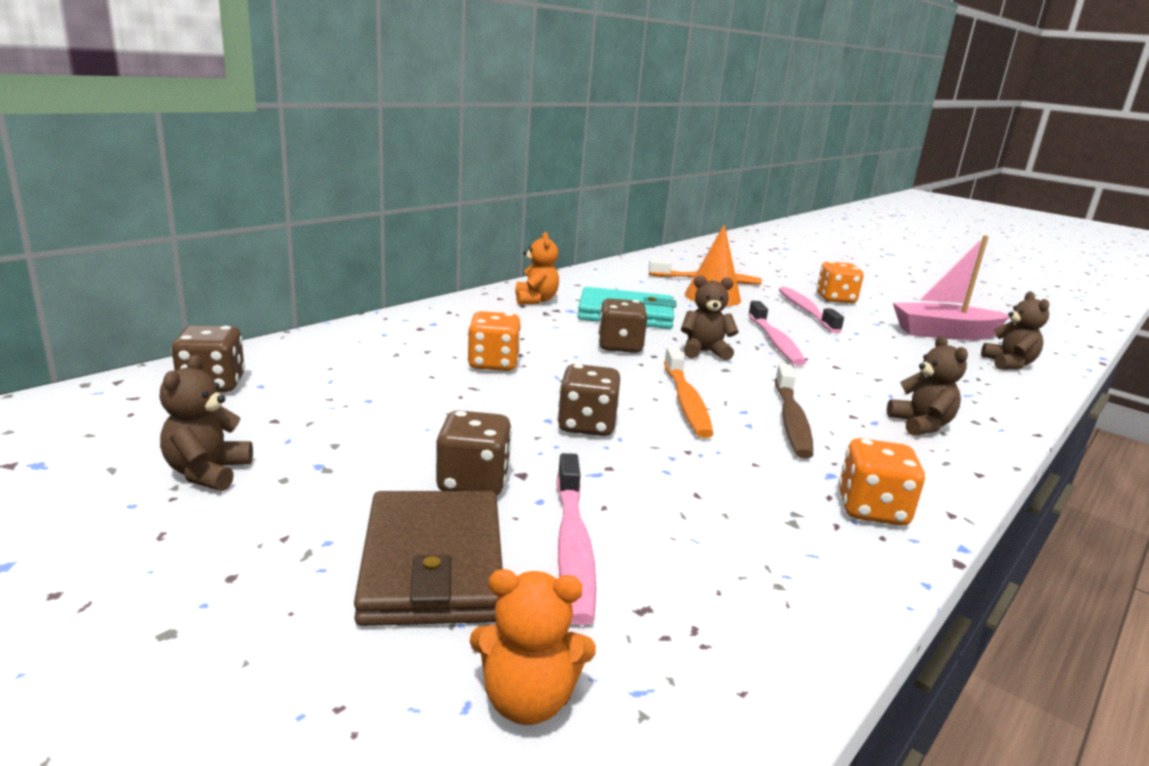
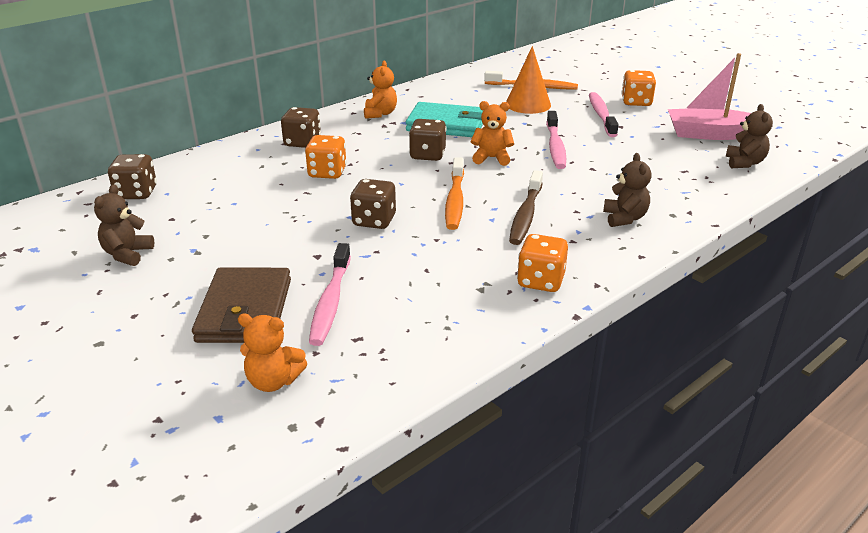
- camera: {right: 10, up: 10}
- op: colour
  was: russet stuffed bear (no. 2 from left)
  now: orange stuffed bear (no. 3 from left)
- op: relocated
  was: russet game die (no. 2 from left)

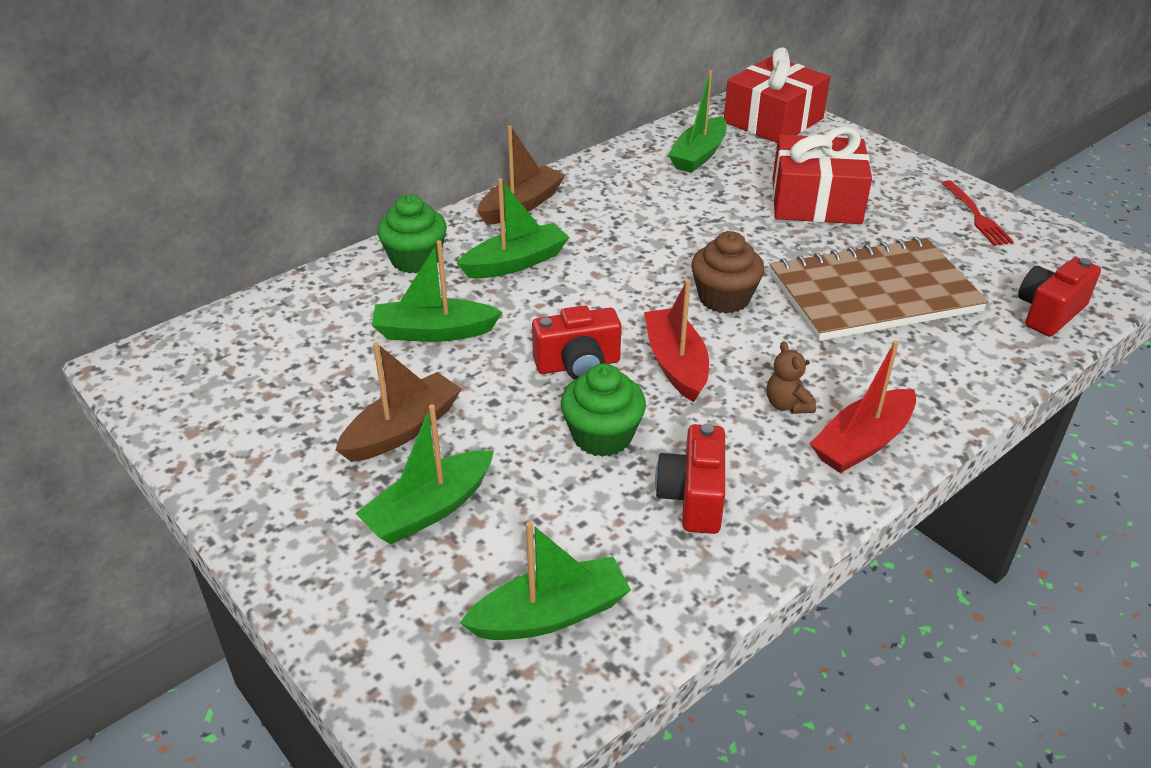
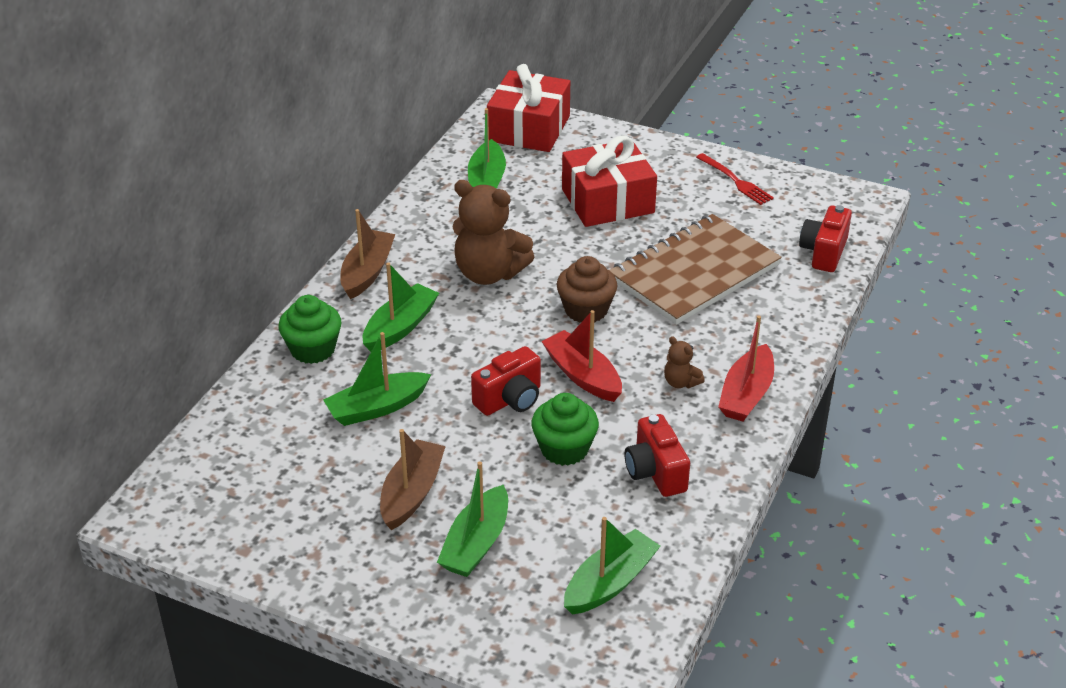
- camera: {right: -25, up: 0}
- op: appeared
  now: russet stuffed bear (no. 1 from left)

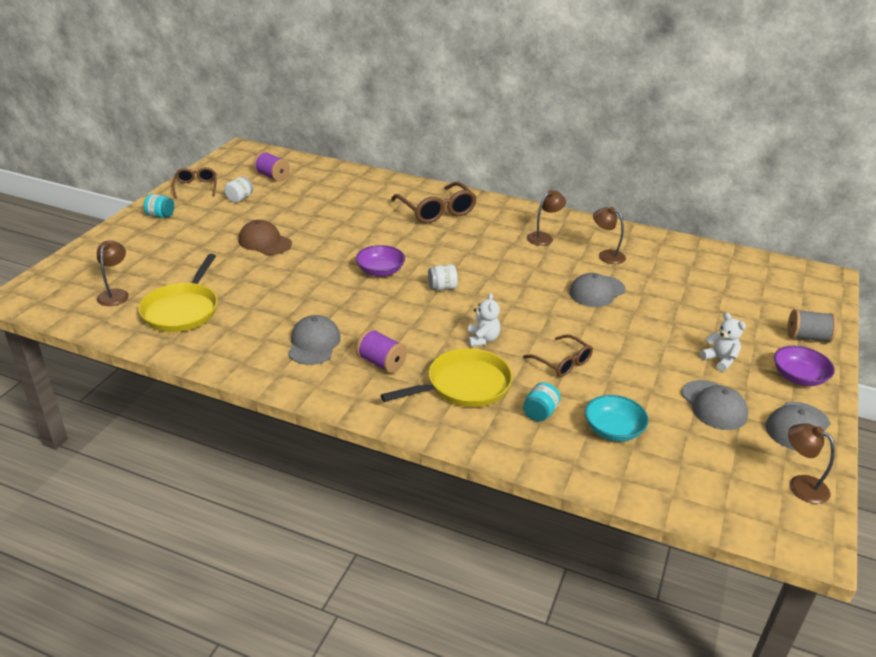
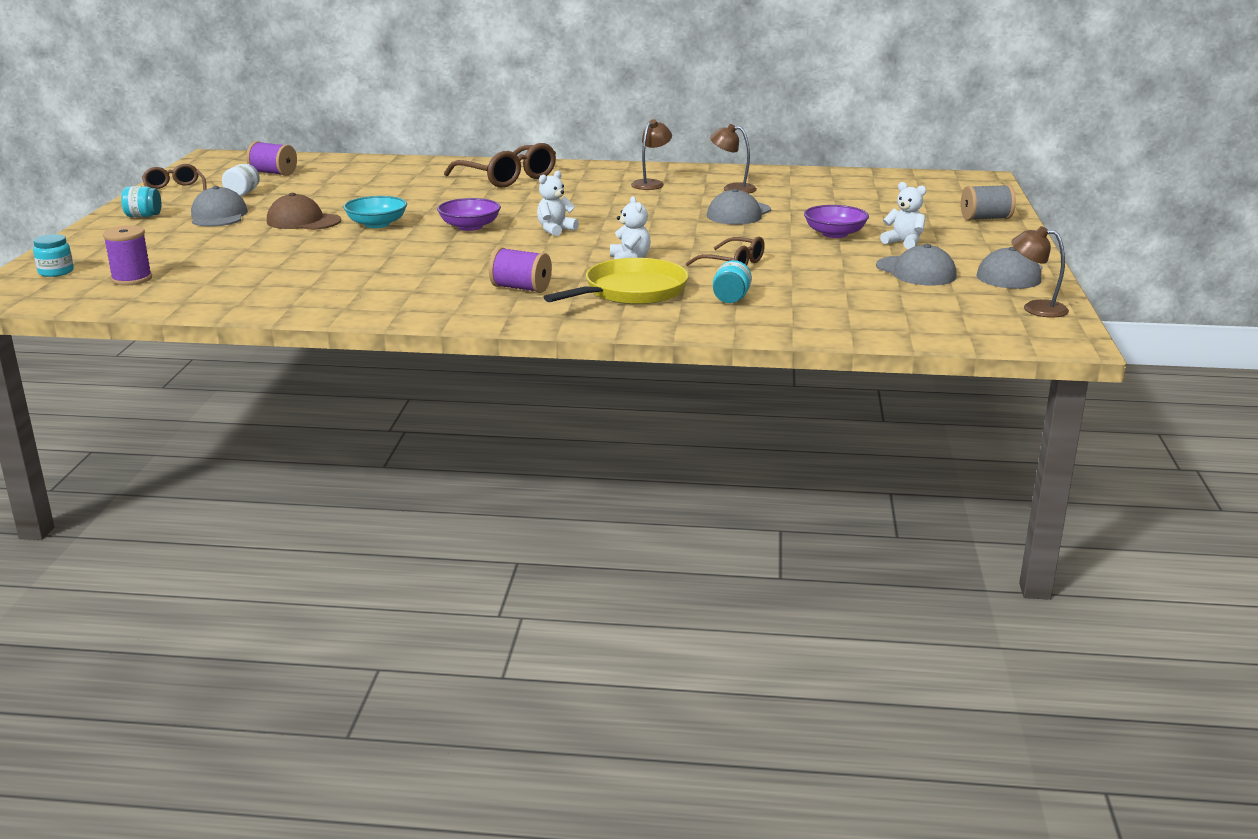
- camera: {right: -15, up: -10}
- op: exchanged
  was: russet lamp (no. 1 from left)
  now: violet bobbin (no. 1 from left)
- op: missing
  was: bright yellow frying pan (no. 1 from left)
- op: exchanged
  was: pure white jar (no. 2 from left)
  now: pure white stuffed bear (no. 1 from left)
- op: relocated
  was: gray cap (no. 1 from left)
- op: relocated
  was: violet serving bowl (no. 2 from left)
- op: relocated
  was: teal serving bowl
- op: appeared
  now: teal jar (no. 1 from left)

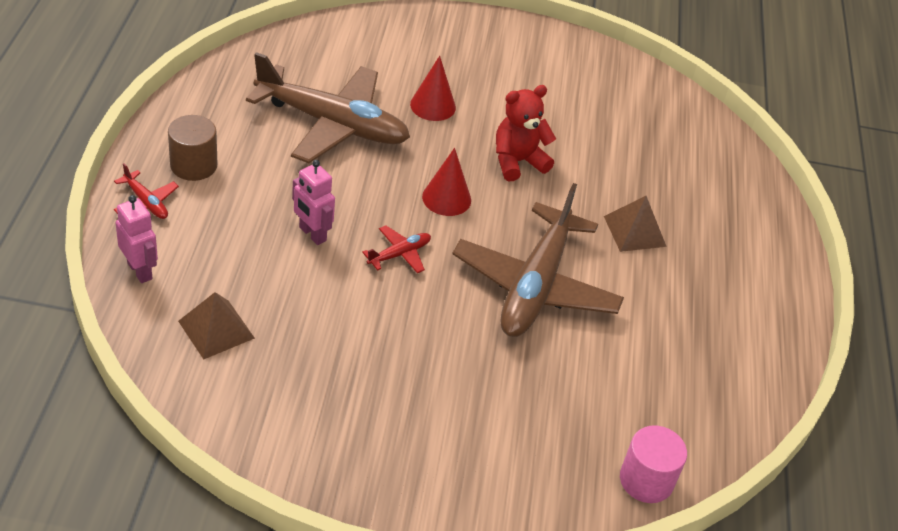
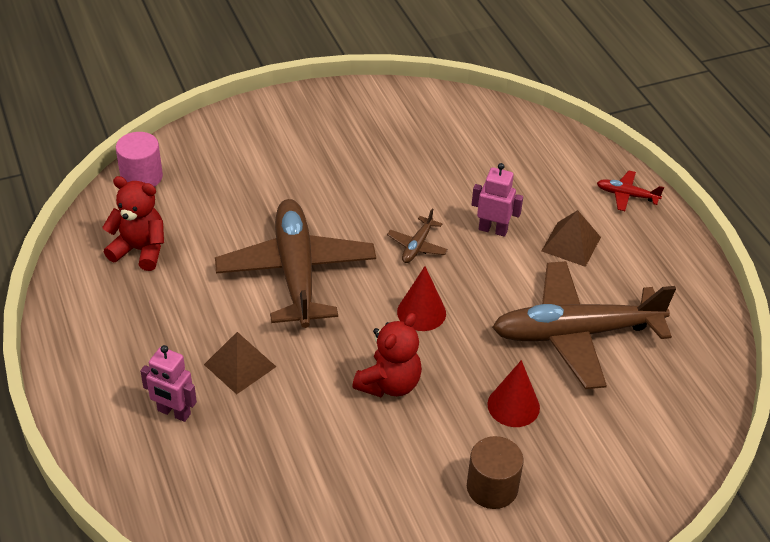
- camera: {right: 155, up: 0}
- op: relocated
  was: russet cylinder
- op: relocated
  was: rosy toy robot (no. 1 from left)
- op: colour
  was: scarlet aeroplane (no. 2 from left)
  now: russet aeroplane (no. 2 from left)
- op: relocated
  was: russet solid pyramid (no. 1 from left in the first image)
  now: russet solid pyramid (no. 2 from left)
- op: appeared
  now: scarlet stuffed bear (no. 1 from left)

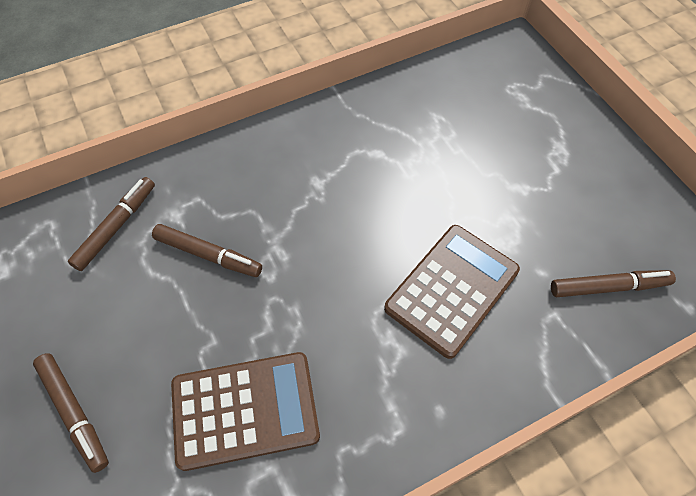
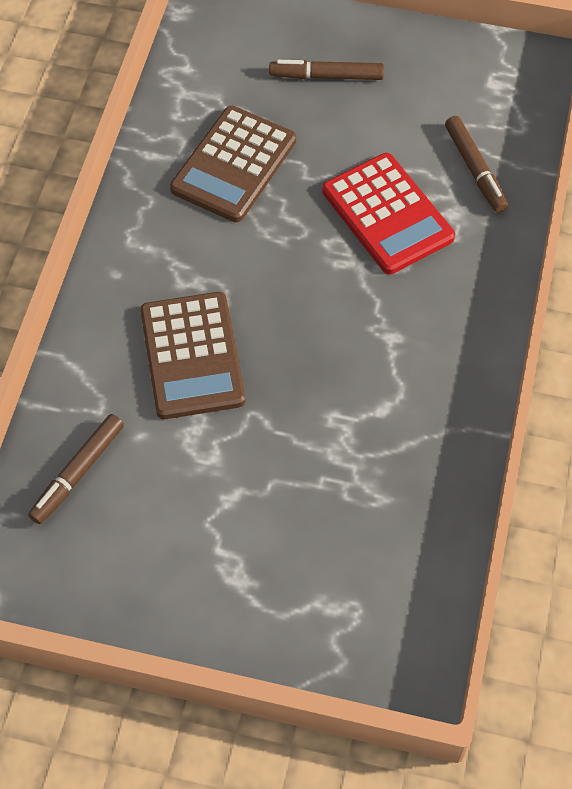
- camera: {right: 130, up: 0}
- op: exchanged
  was: russet marker (no. 3 from left)
  now: scarlet calculator

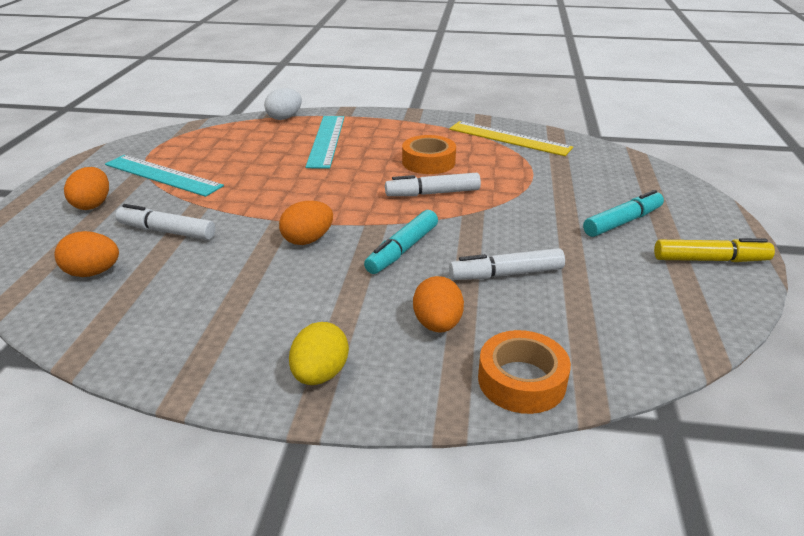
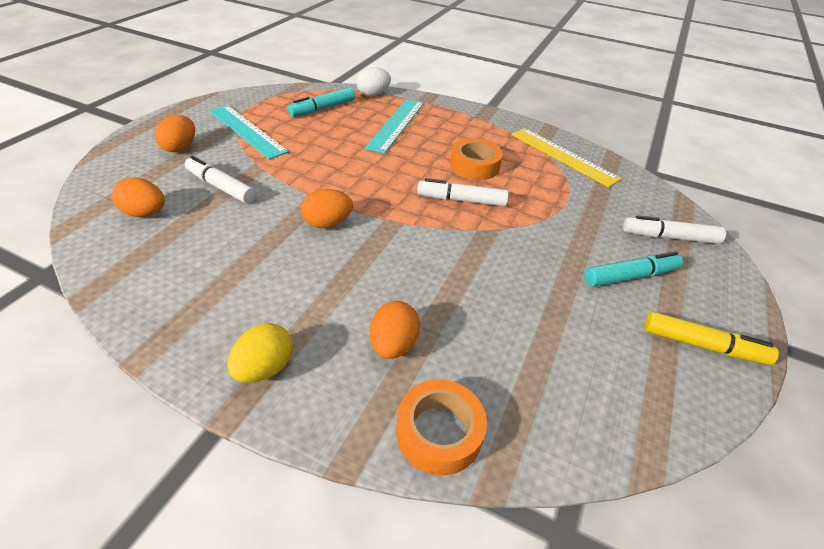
- camera: {right: 15, up: 10}
- op: relocated
  was: teal marker (no. 1 from left)
- op: relocated
  was: pure white marker (no. 3 from left)

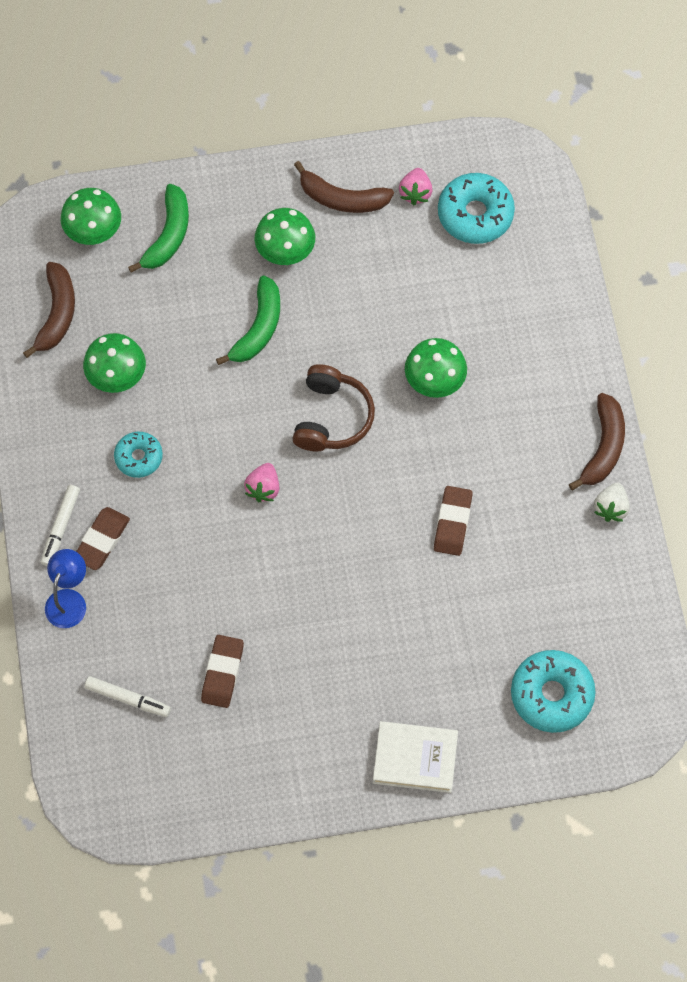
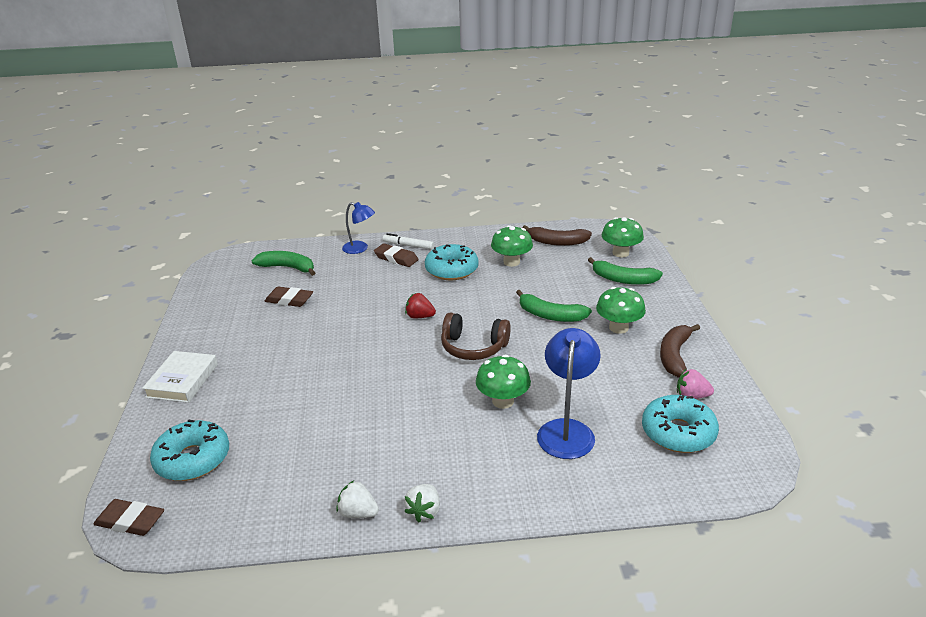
- camera: {right: 95, up: -35}
- op: exchanged
  was: russet banana (no. 3 from left)
  now: pure white toy strawberry (no. 2 from left)
- op: size
  was: teal doughnut (no. 1 from left in the first image)
  ratio: 1.65
- op: colour
  was: rosy toy strawberry (no. 1 from left)
  now: scarlet toy strawberry
- op: relocated
  was: russet pencil eraser (no. 3 from left in the first image)
  now: russet pencil eraser (no. 1 from left)
- op: exchanged
  was: pure white marker (no. 2 from left)
  now: emerald banana (no. 1 from left)
- op: appeared
  now: royal blue lamp (no. 2 from left)

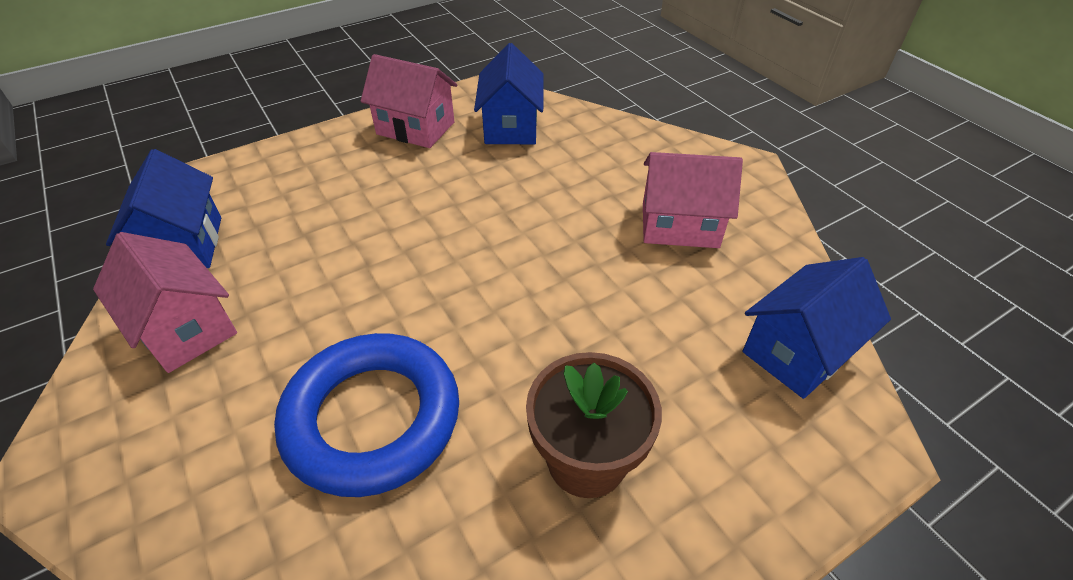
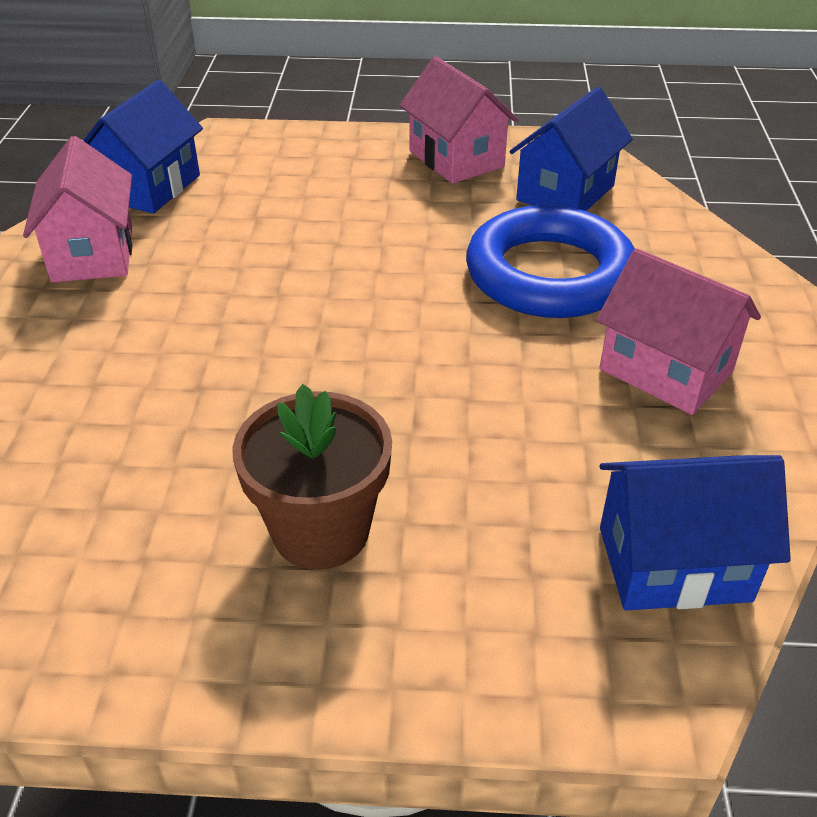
- camera: {right: 35, up: -5}
- op: relocated
  was: royal blue torus

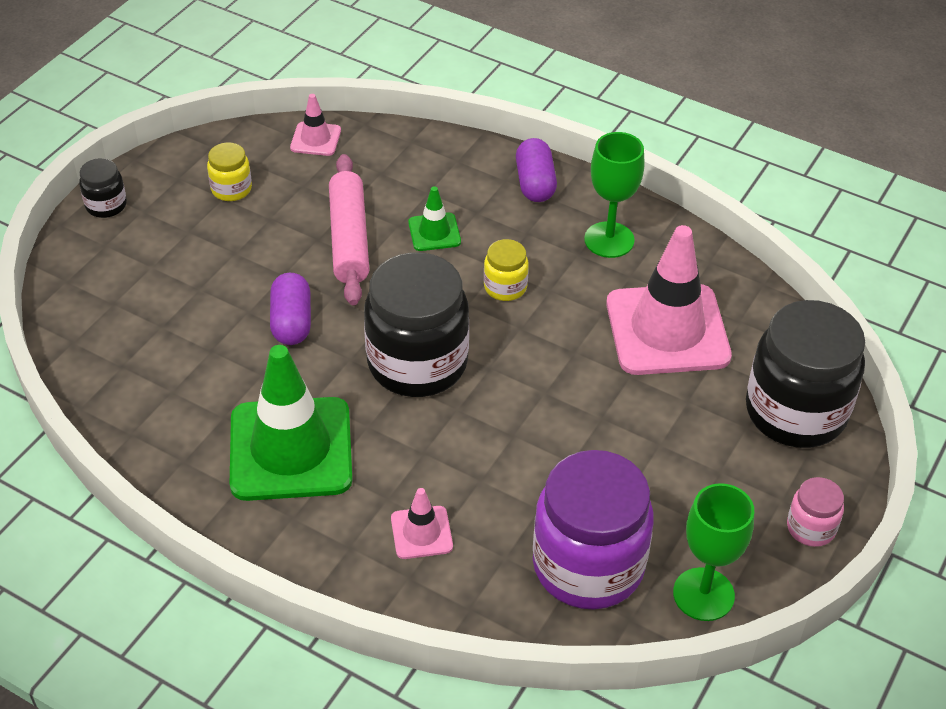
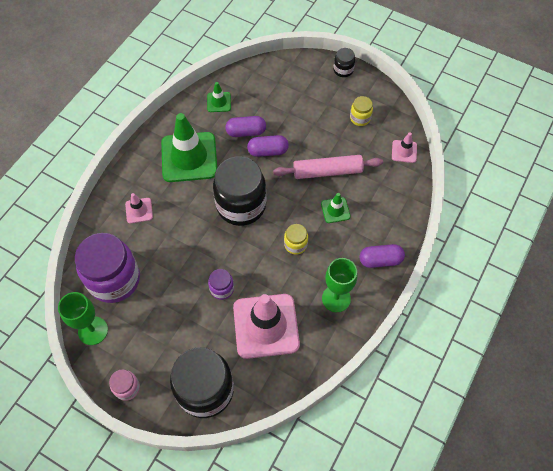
- camera: {right: 90, up: 15}
- op: appeared
  now: emerald safety cone (no. 2 from left)
- op: appeared
  now: violet pill (no. 1 from left)
- op: appeared
  now: violet jar (no. 2 from left)

